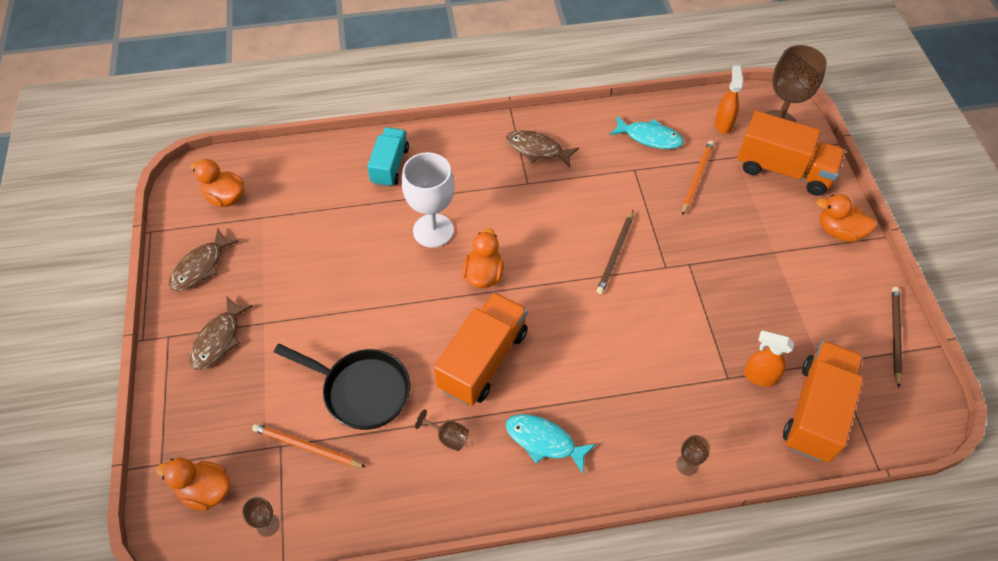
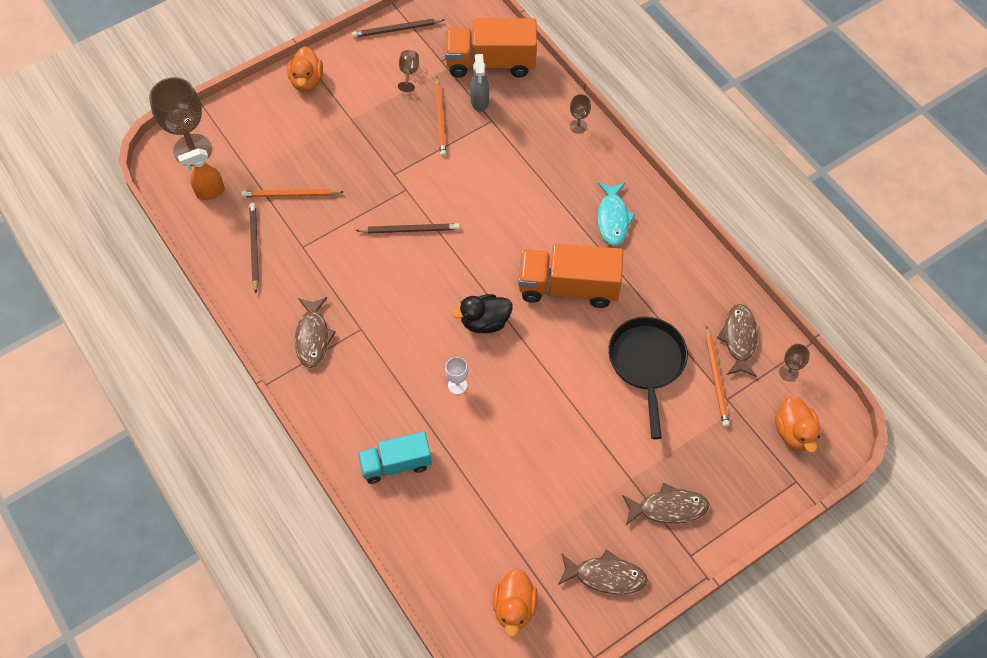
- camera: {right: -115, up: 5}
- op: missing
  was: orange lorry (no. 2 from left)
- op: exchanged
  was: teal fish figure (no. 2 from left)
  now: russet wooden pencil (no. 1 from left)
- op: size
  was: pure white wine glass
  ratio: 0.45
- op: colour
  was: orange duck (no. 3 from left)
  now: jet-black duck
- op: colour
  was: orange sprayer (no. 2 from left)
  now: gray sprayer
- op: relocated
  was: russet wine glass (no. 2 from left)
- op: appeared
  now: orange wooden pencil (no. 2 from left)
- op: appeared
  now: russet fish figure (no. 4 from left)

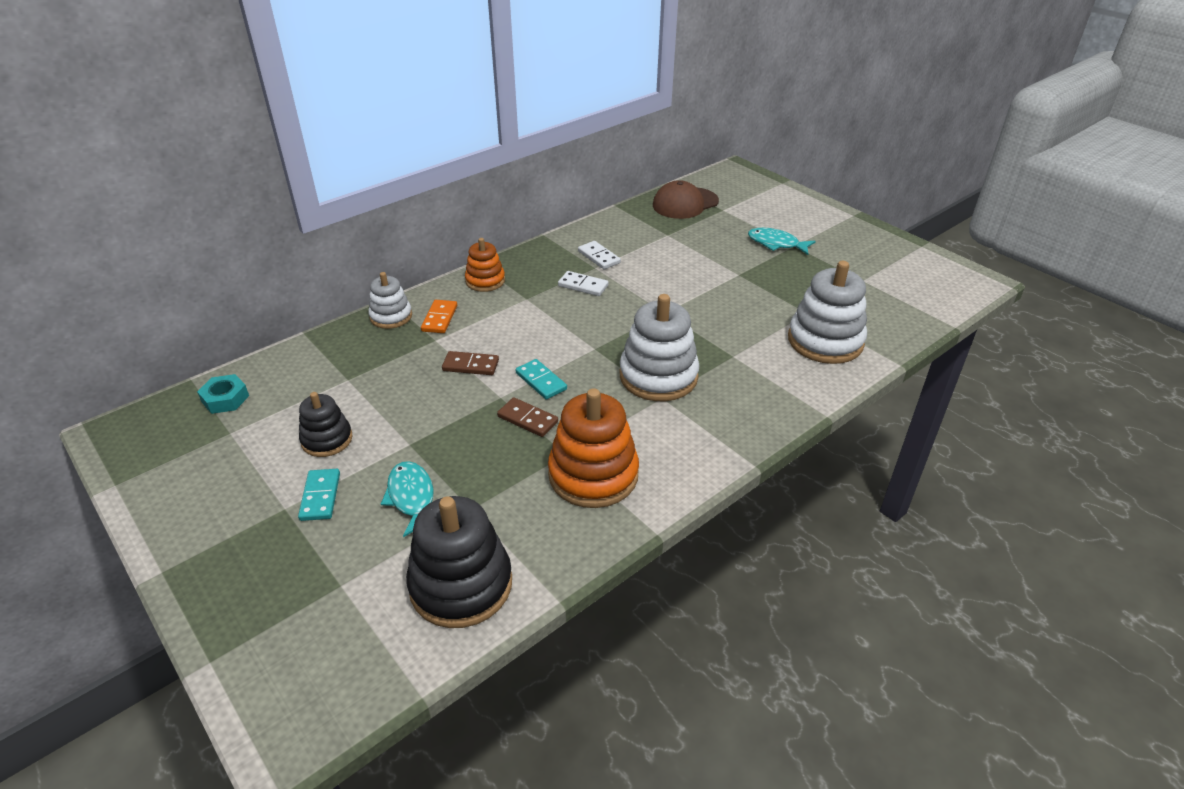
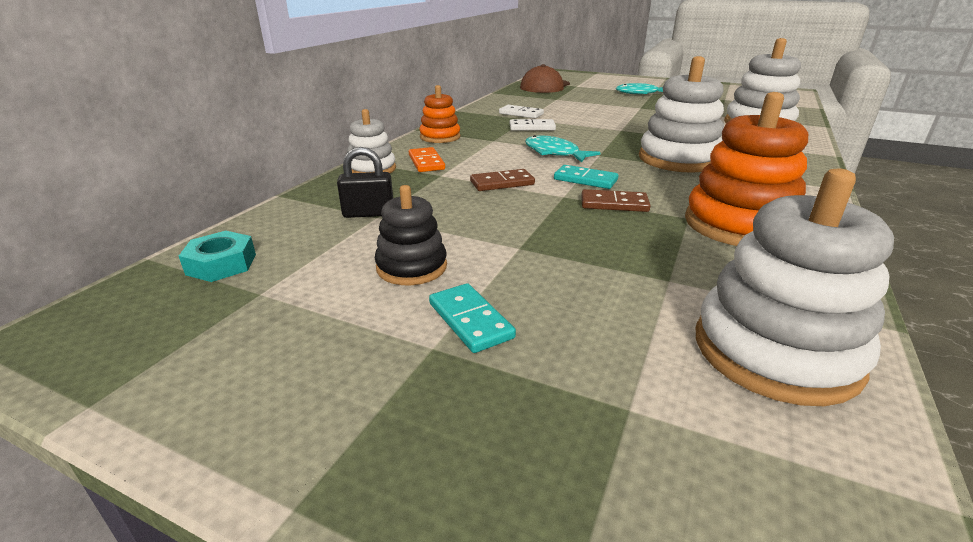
- camera: {right: -25, up: -10}
- op: relocated
  was: teal fish figure (no. 1 from left)
- op: colour
  was: jet-black ring stacker (no. 2 from left)
  now: pure white ring stacker (no. 4 from left)
- op: appeared
  now: jet-black lock

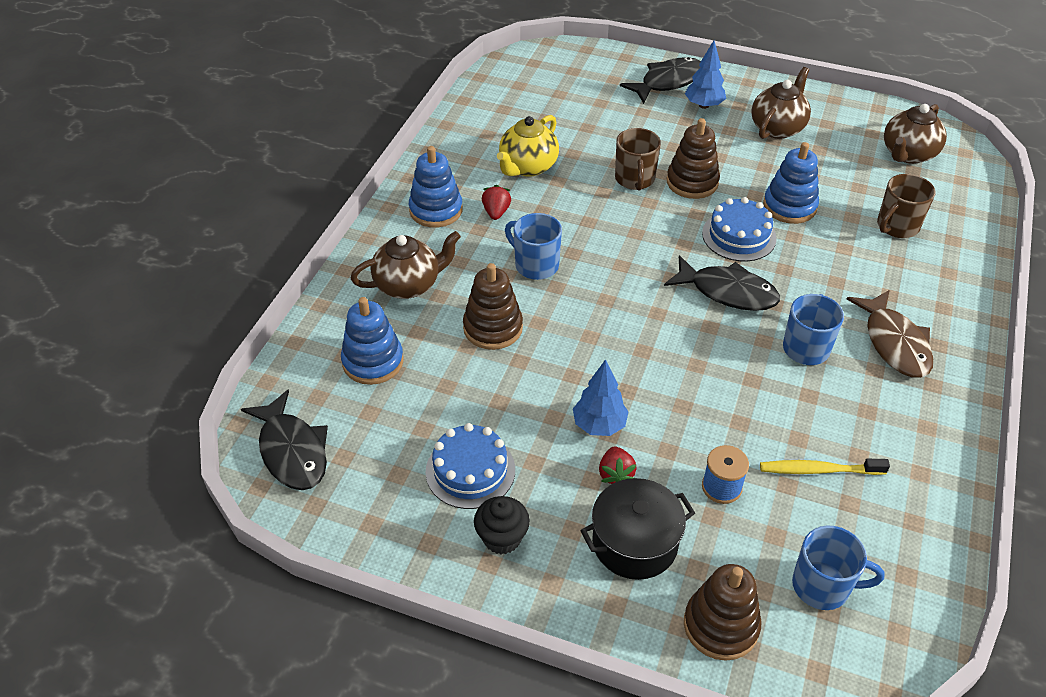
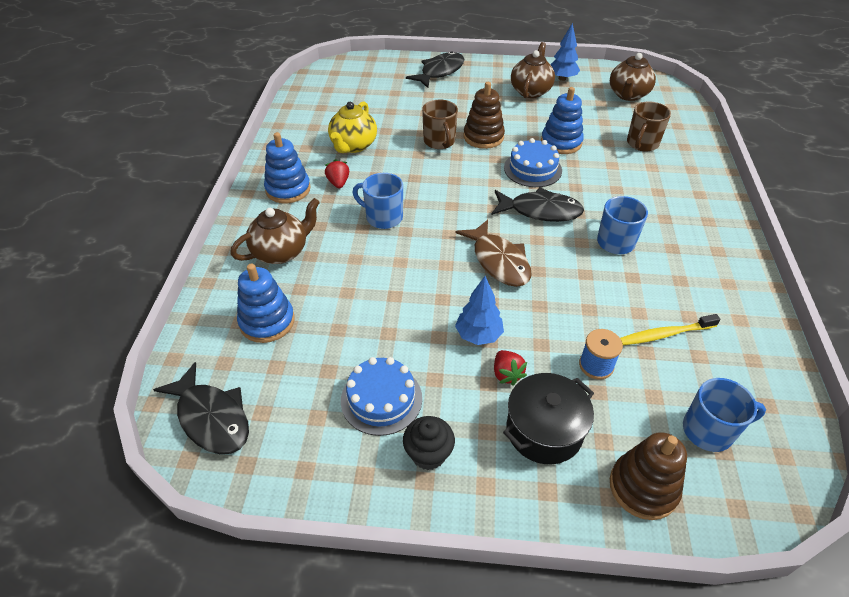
- camera: {right: -15, up: 0}
- op: relocated
  was: royal blue toy tree (no. 2 from left)
- op: missing
  was: russet ring stacker (no. 1 from left)
- op: relocated
  was: russet fish figure

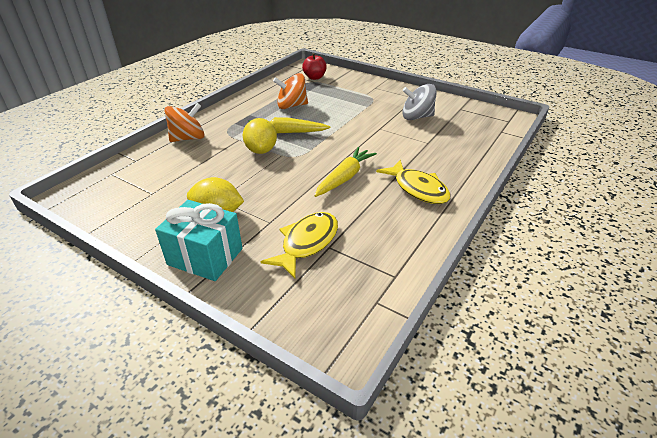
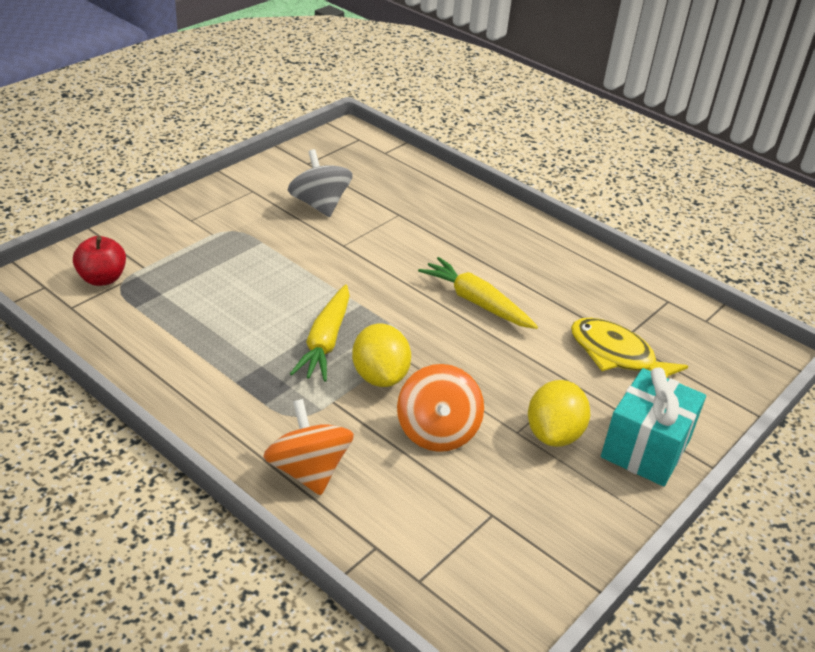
- camera: {right: -85, up: 0}
- op: relocated
  was: orange toy top (no. 2 from left)
- op: spun
  was: gray toy top
  clockwise: 150
- op: spun
  was: bright yellow citrus fruit (no. 2 from left in the first image)
  clockwise: 75
- op: missing
  was: bright yellow fish figure (no. 2 from left)

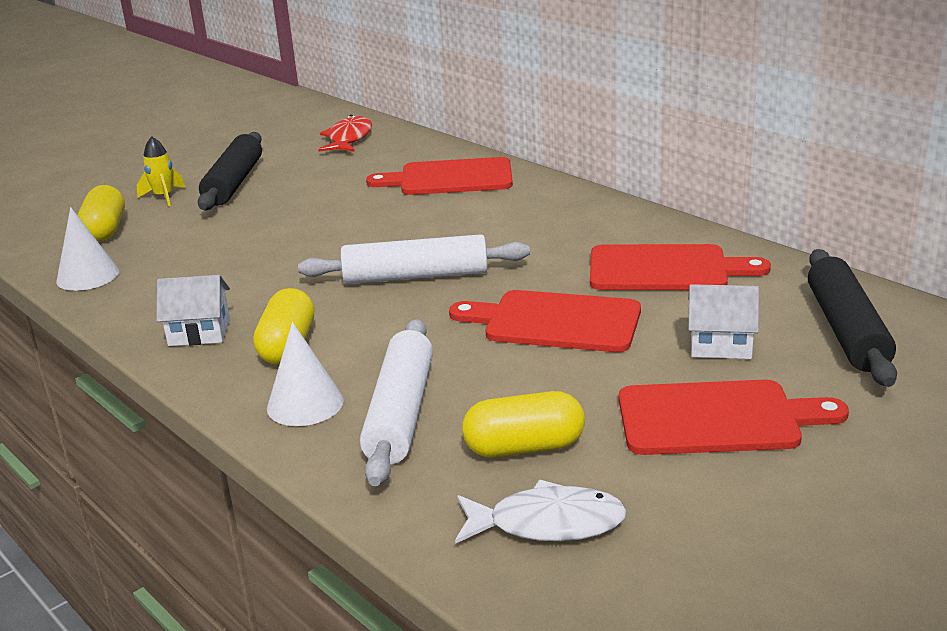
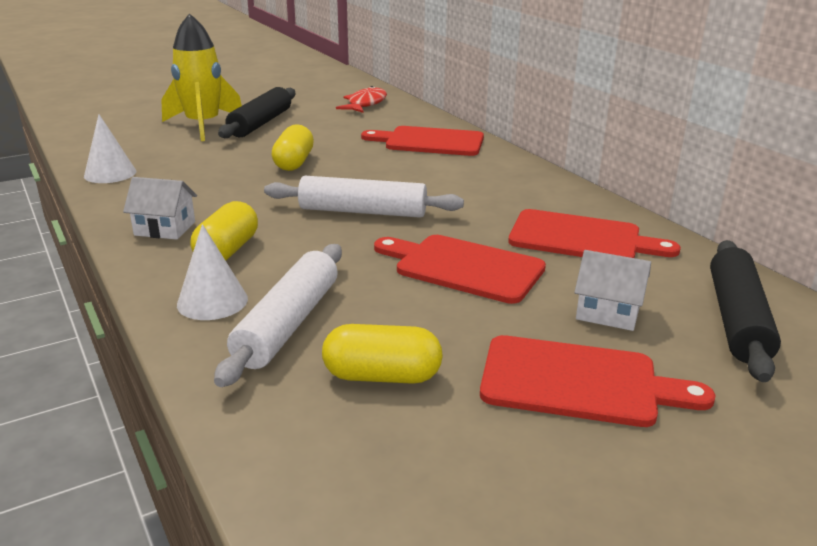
- camera: {right: 10, up: 0}
- op: size
  was: bright yellow toy rocket
  ratio: 2.12
- op: relocated
  was: bright yellow pill (no. 1 from left in the first image)
  now: bright yellow pill (no. 2 from left)
- op: missing
  was: pure white fish figure

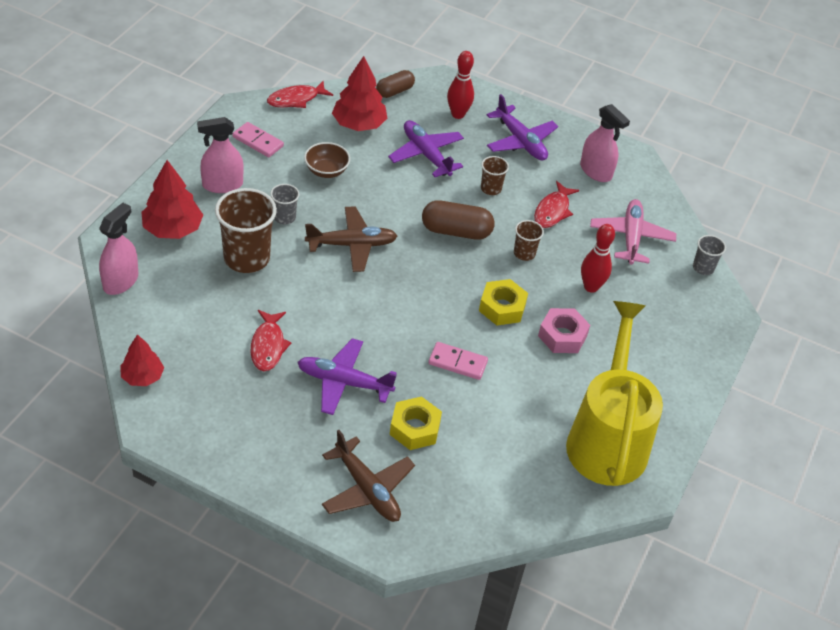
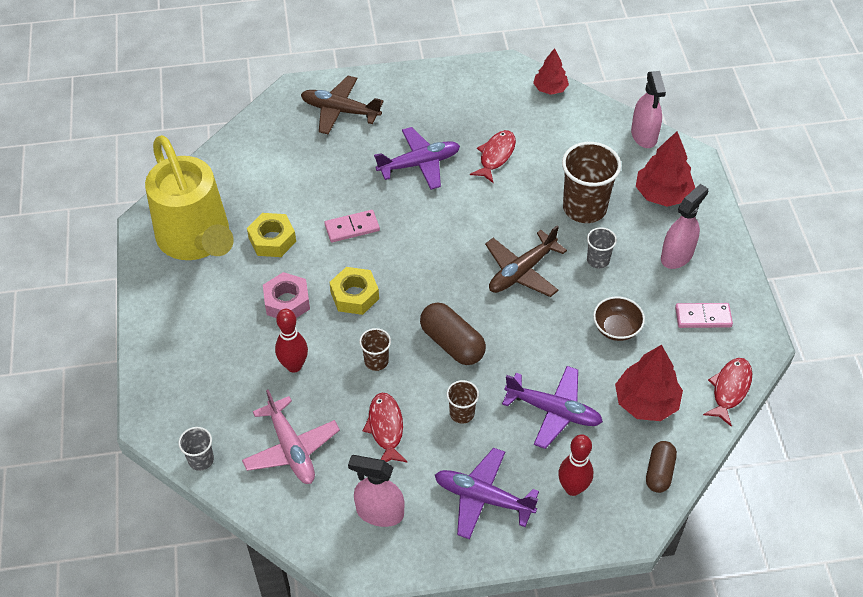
- camera: {right: 150, up: 5}
- op: spun
  was: russet pill (no. 2 from left in the first image)
  clockwise: 75
- op: spun
  was: scarlet fish figure (no. 1 from left in the first image)
  clockwise: 60
- op: relocated
  was: bright yellow nut (no. 1 from left)

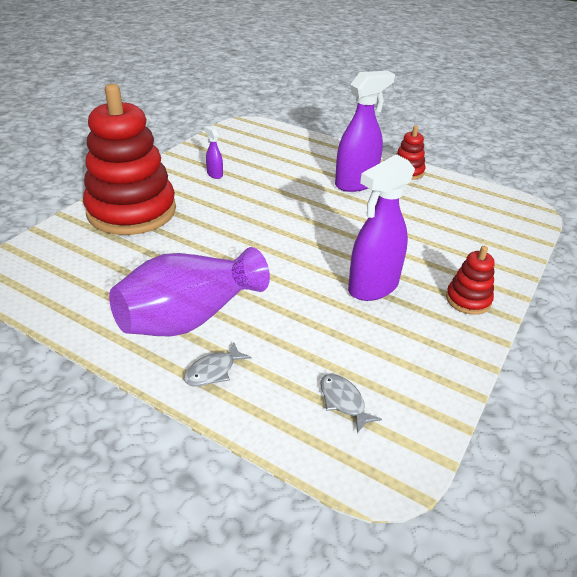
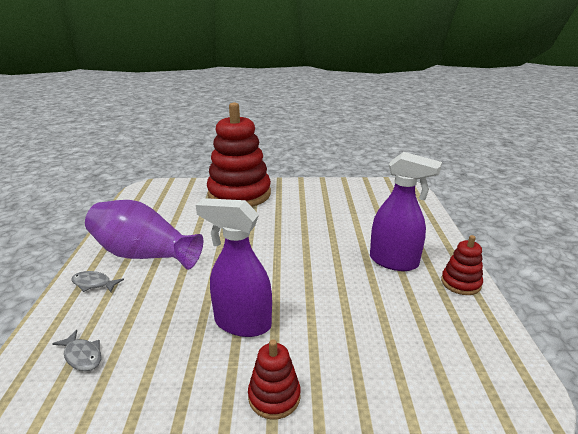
- camera: {right: 60, up: -10}
- op: missing
  was: violet sprayer (no. 1 from left)
- op: spun
  was: gray fish figure (no. 2 from left in the first image)
  clockwise: 105

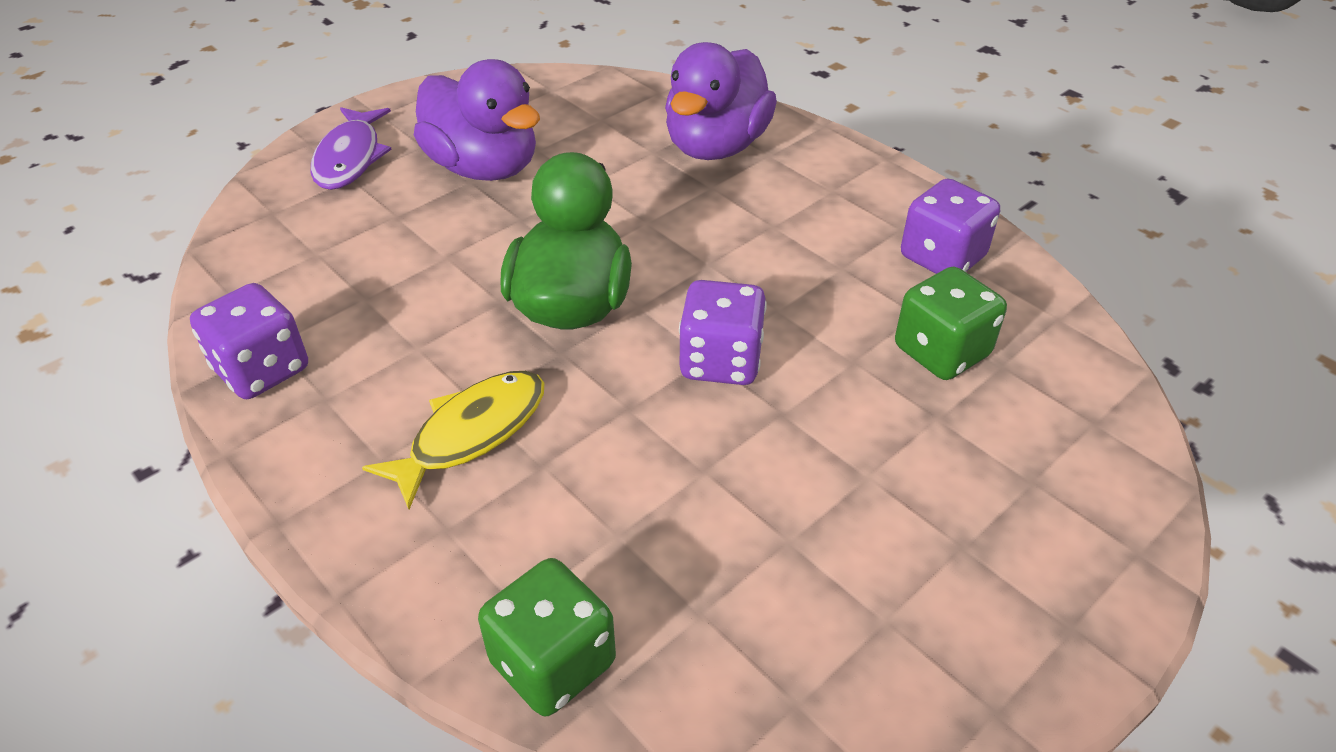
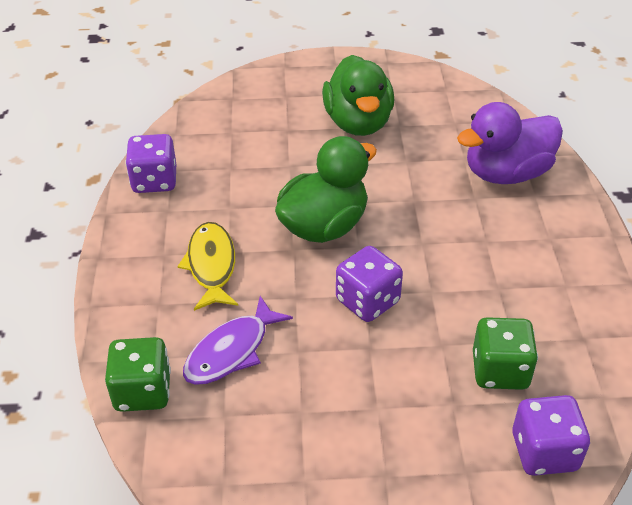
- camera: {right: 40, up: 0}
- op: colour
  was: violet duck (no. 1 from left)
  now: emerald duck (no. 2 from left)
- op: relocated
  was: violet fish figure
- op: relocated
  was: violet game die (no. 3 from left)
- op: spun
  was: bright yellow fish figure
  clockwise: -90

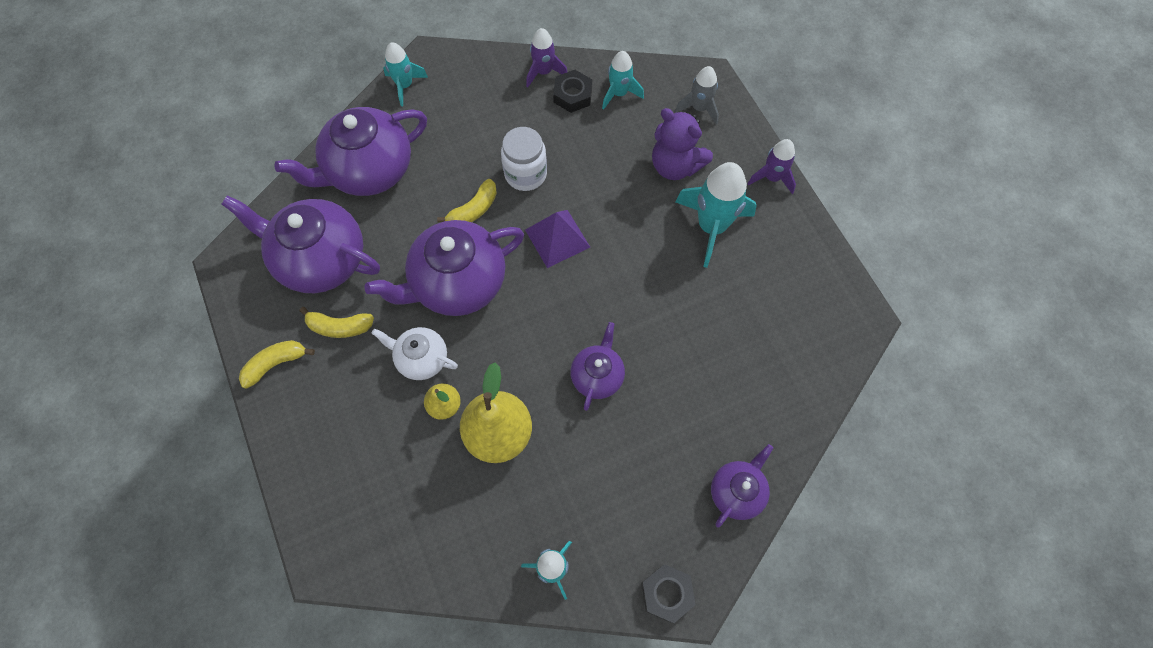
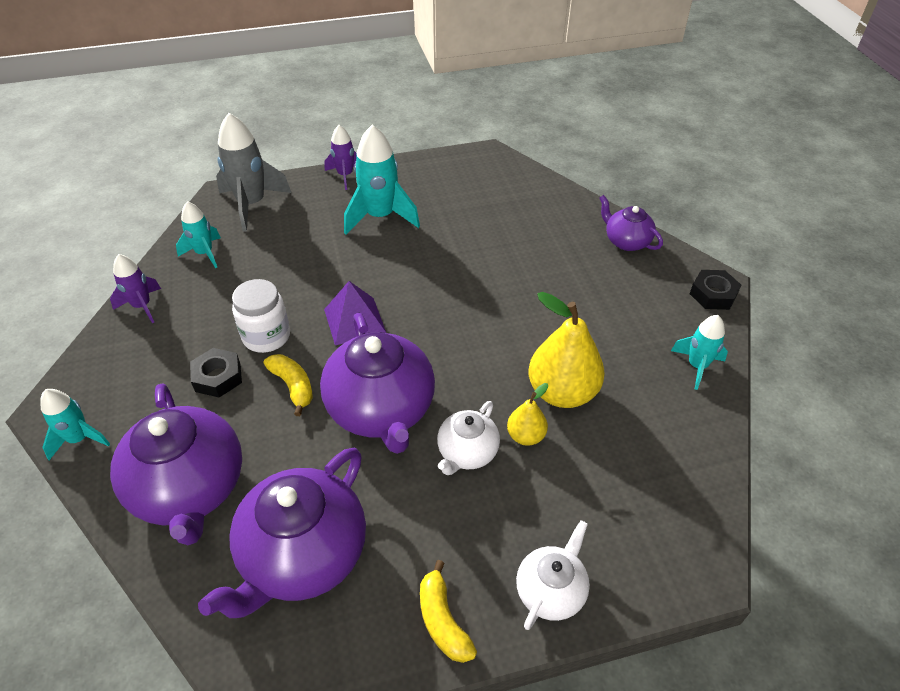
- camera: {right: -80, up: -20}
- op: size
  was: gray toy rocket
  ratio: 1.69
- op: relocated
  was: jet-black nut (no. 1 from left)
- op: missing
  was: violet stuffed bear
- op: missing
  was: bright yellow banana (no. 2 from left)
- op: missing
  was: violet tea pot (no. 4 from left)
- op: appeared
  now: pure white tea pot (no. 2 from left)

